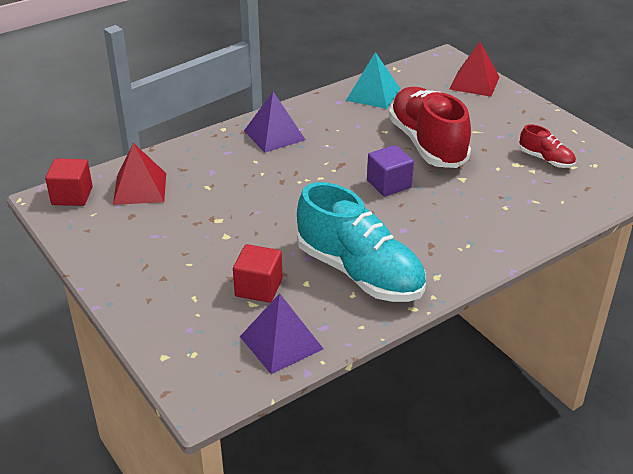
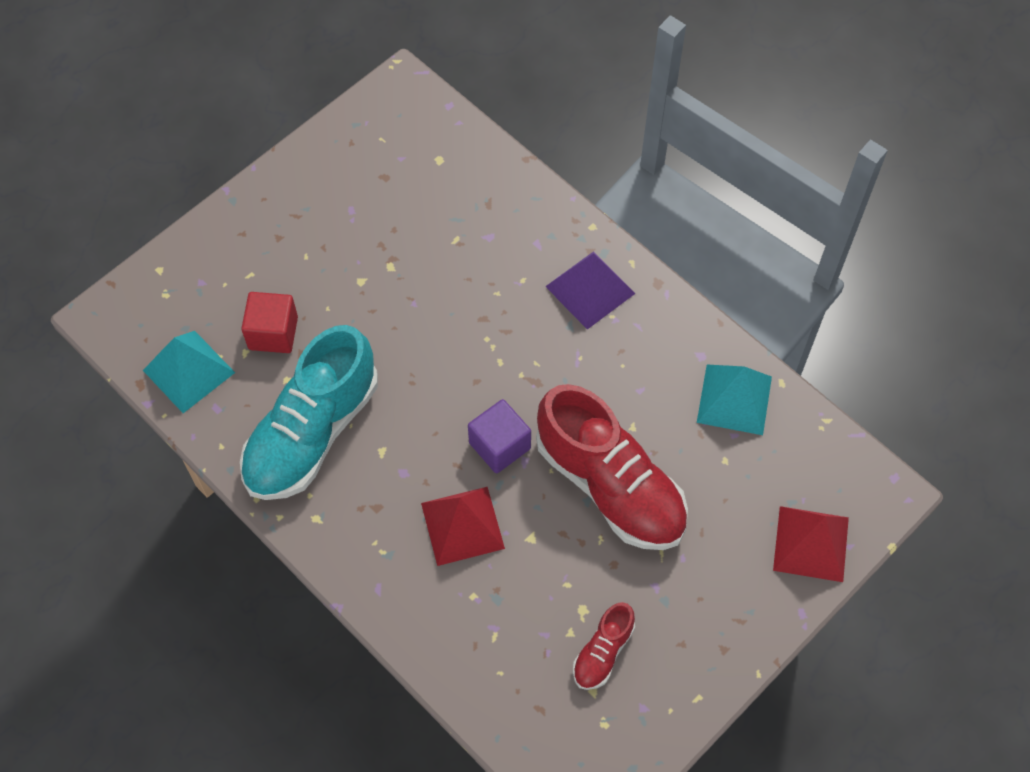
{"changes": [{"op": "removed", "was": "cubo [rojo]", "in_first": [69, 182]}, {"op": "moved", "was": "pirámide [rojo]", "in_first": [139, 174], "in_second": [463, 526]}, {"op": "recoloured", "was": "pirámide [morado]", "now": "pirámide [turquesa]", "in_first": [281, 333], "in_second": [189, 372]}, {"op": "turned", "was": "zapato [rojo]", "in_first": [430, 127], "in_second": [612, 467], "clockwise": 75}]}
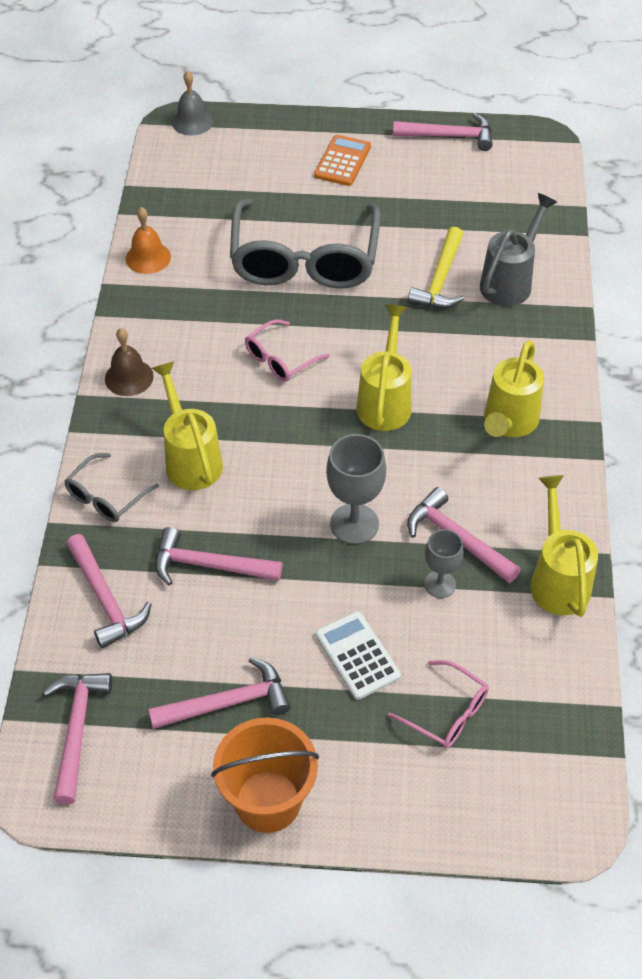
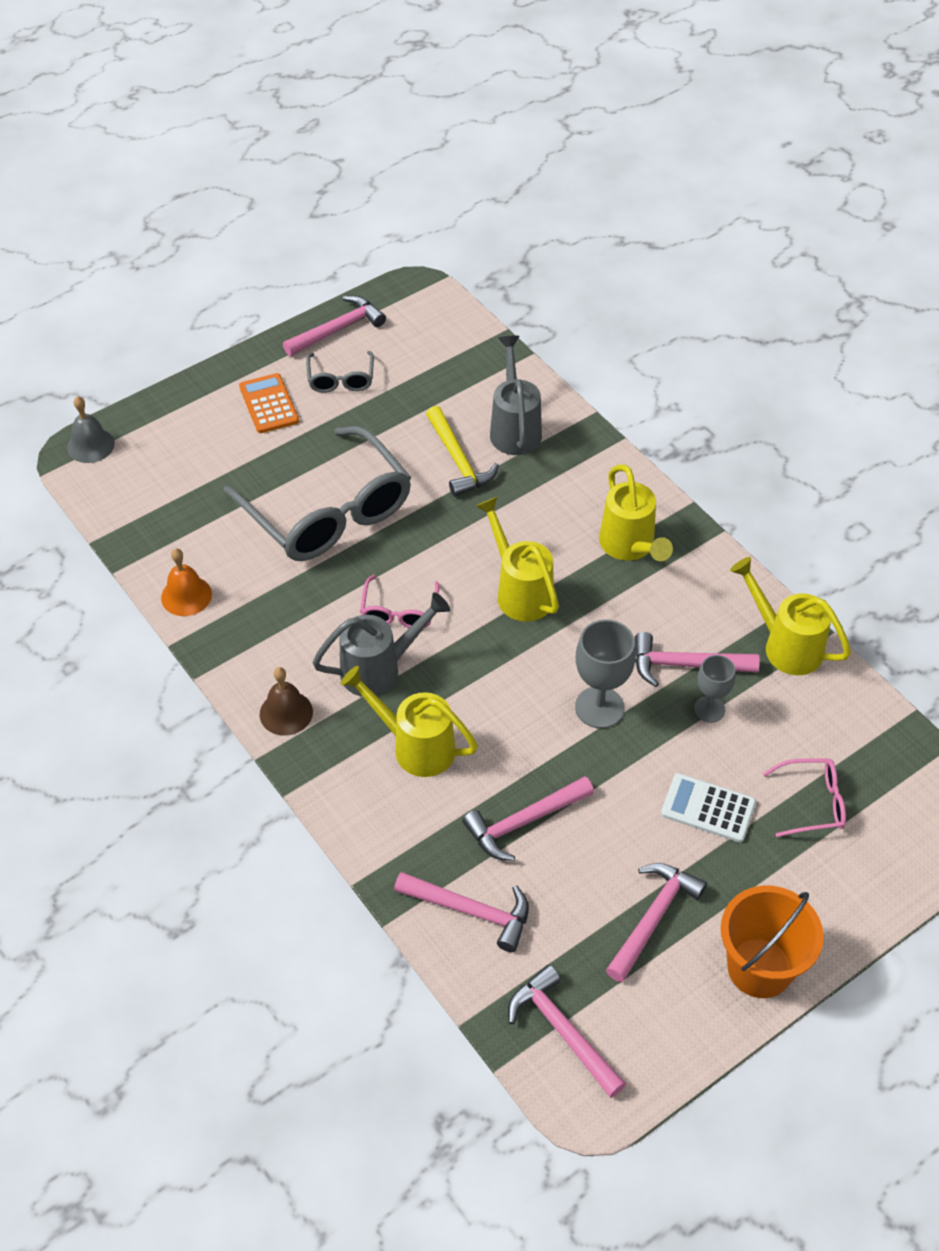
{"changes": [{"op": "added", "now": "regadera [gris]", "in_second": [381, 644]}, {"op": "moved", "was": "gafas [gris]", "in_first": [111, 487], "in_second": [340, 372]}]}
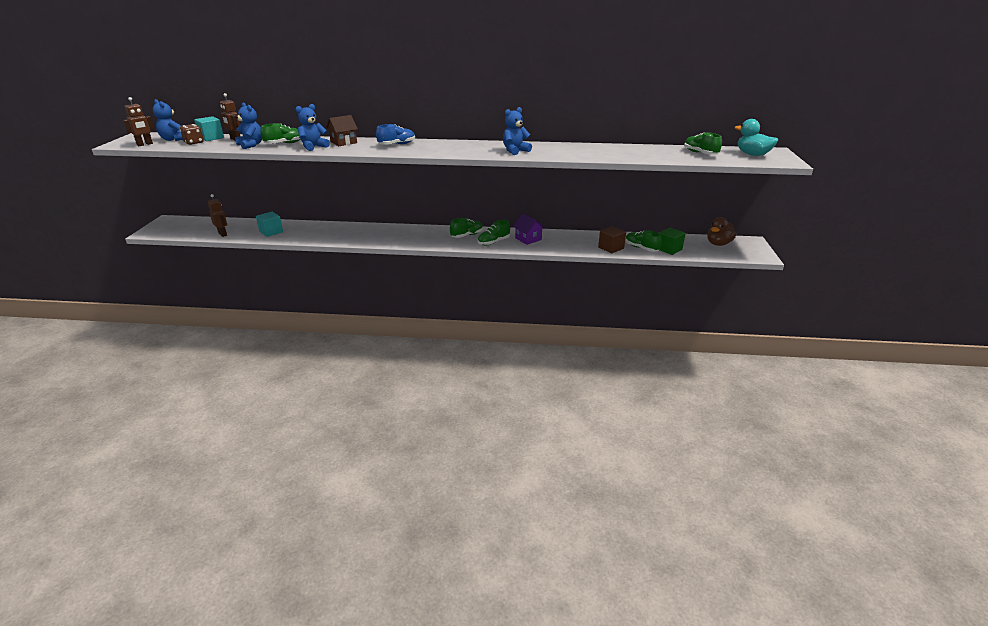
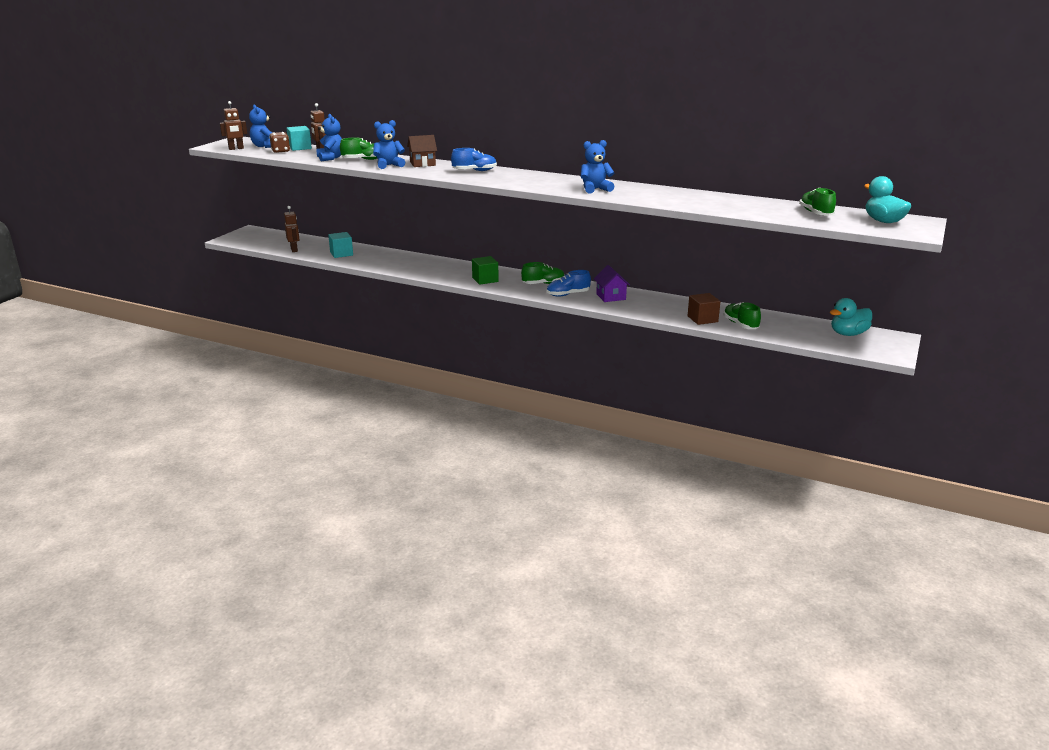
{"changes": [{"op": "moved", "was": "cubo [verde]", "in_first": [672, 241], "in_second": [485, 270]}, {"op": "recoloured", "was": "zapato [verde]", "now": "zapato [azul]", "in_first": [493, 233], "in_second": [569, 283]}, {"op": "recoloured", "was": "pato [marrón]", "now": "pato [turquesa]", "in_first": [721, 231], "in_second": [851, 317]}]}
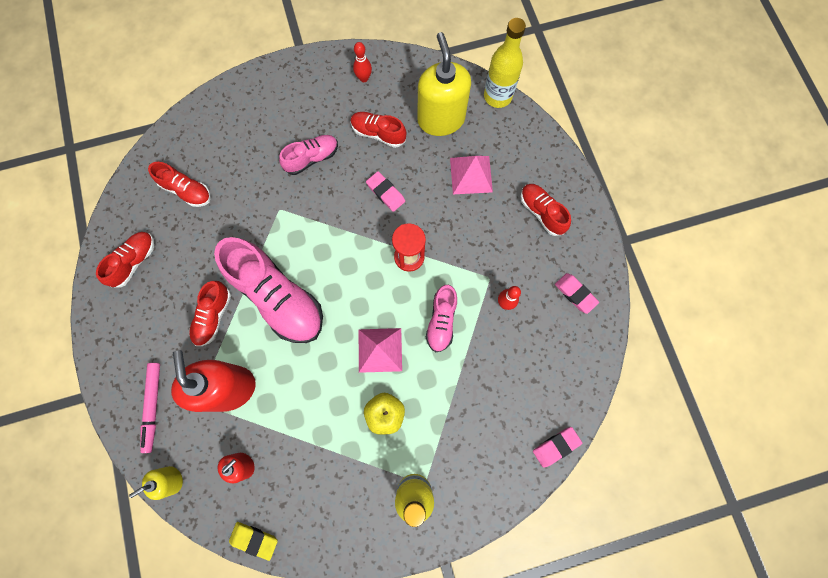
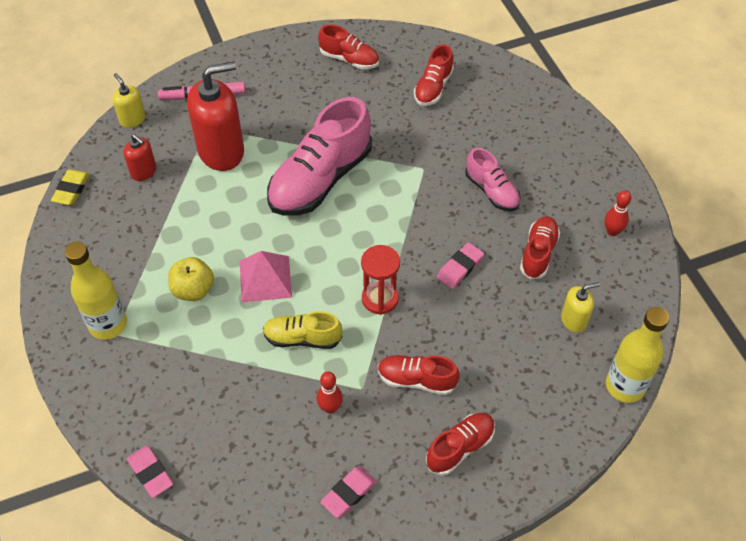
{"changes": [{"op": "removed", "was": "pirámide [rosa]", "in_first": [471, 175]}, {"op": "moved", "was": "zapato [rojo]", "in_first": [210, 313], "in_second": [419, 375]}, {"op": "recoloured", "was": "zapato [rosa]", "now": "zapato [amarillo]", "in_first": [441, 318], "in_second": [302, 330]}, {"op": "resized", "was": "dispensador de jabón [amarillo]", "in_first": [444, 84], "in_second": [580, 307], "ratio": 0.49}]}
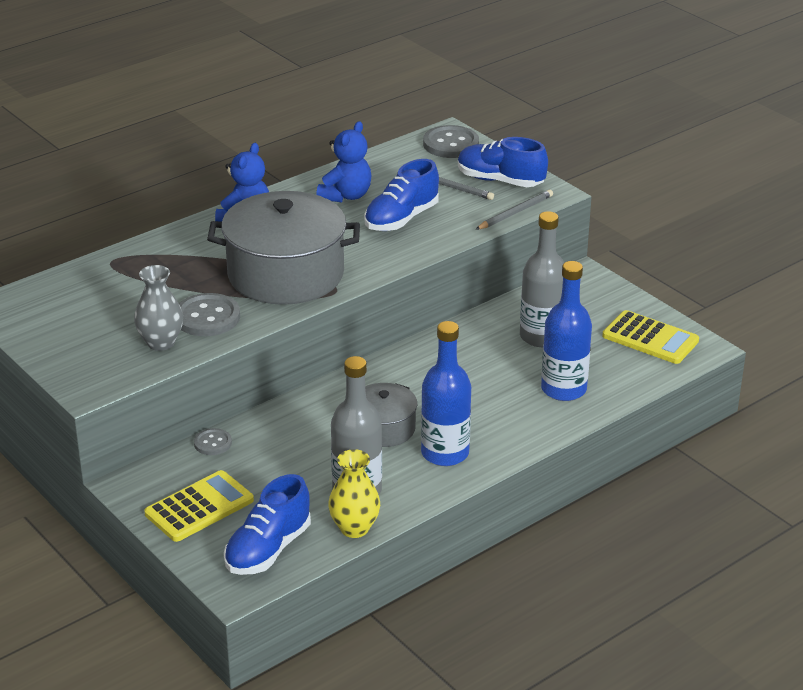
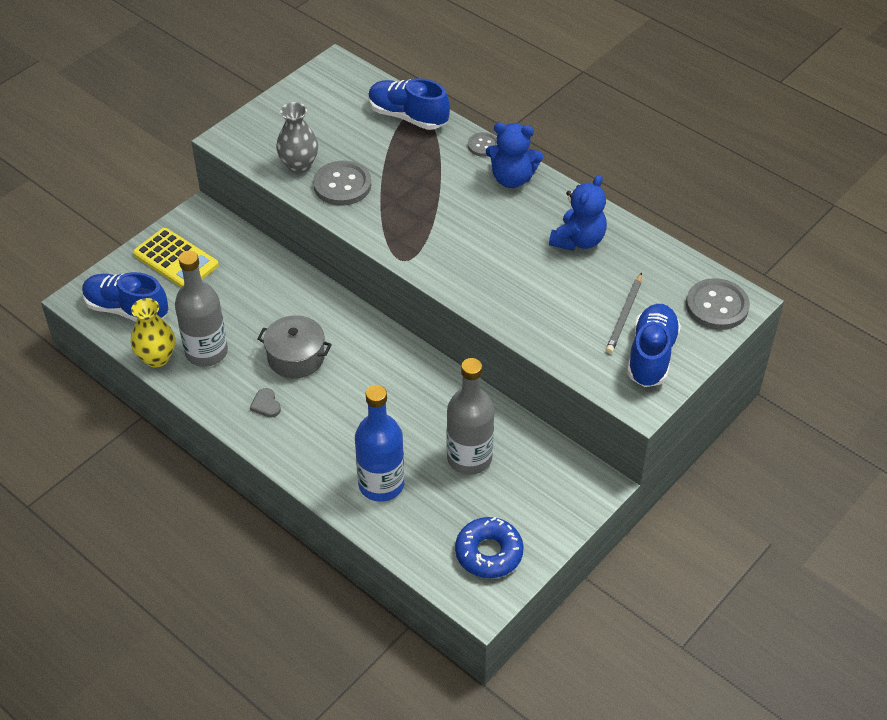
{"changes": [{"op": "removed", "was": "olla [gris]", "in_first": [283, 248]}, {"op": "removed", "was": "lápiz [gris]", "in_first": [514, 210]}, {"op": "moved", "was": "botón [gris]", "in_first": [213, 441], "in_second": [482, 144]}, {"op": "moved", "was": "zapato [azul]", "in_first": [401, 195], "in_second": [409, 104]}, {"op": "replaced", "was": "botella [azul]", "now": "corazón [gris]", "in_first": [446, 393], "in_second": [265, 402]}, {"op": "replaced", "was": "calculadora [amarillo]", "now": "rosquilla [azul]", "in_first": [650, 337], "in_second": [489, 547]}, {"op": "turned", "was": "osito [azul]", "in_first": [343, 161], "in_second": [578, 213], "clockwise": -75}]}
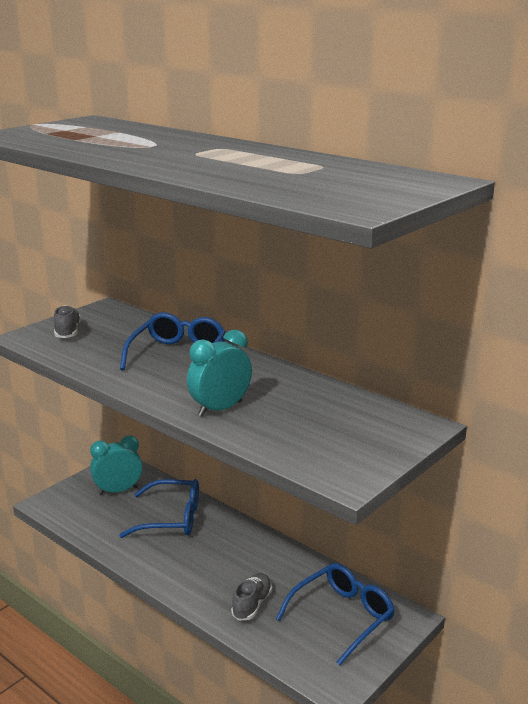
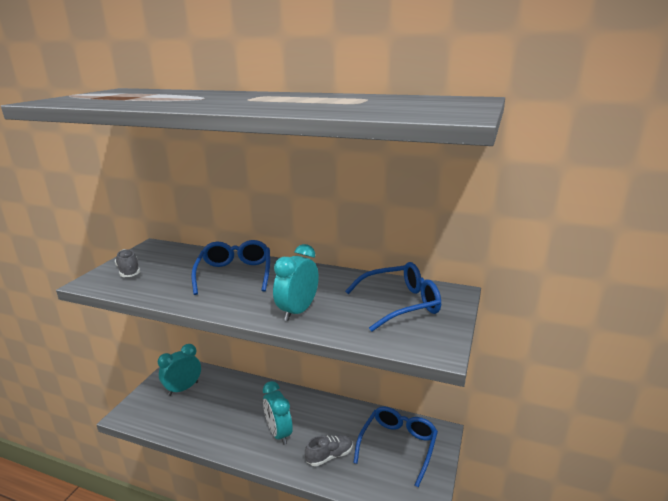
{"changes": [{"op": "added", "now": "despertador [turquesa]", "in_second": [278, 413]}, {"op": "moved", "was": "gafas [azul]", "in_first": [159, 508], "in_second": [393, 296]}, {"op": "turned", "was": "zapato [gris]", "in_first": [251, 596], "in_second": [329, 450], "clockwise": 60}]}
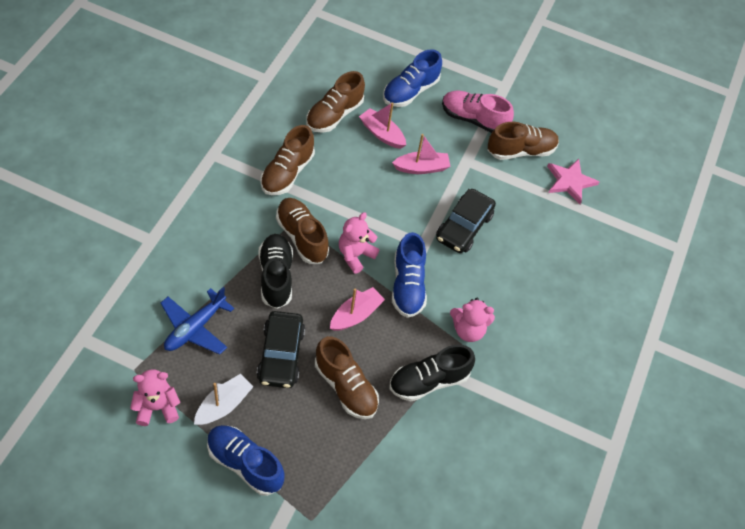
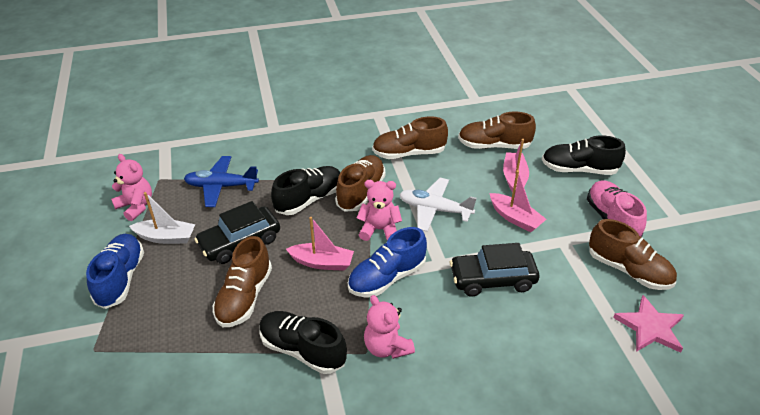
{"changes": [{"op": "added", "now": "avión [blanco]", "in_second": [438, 205]}, {"op": "recoloured", "was": "zapato [azul]", "now": "zapato [negro]", "in_first": [412, 78], "in_second": [584, 155]}]}
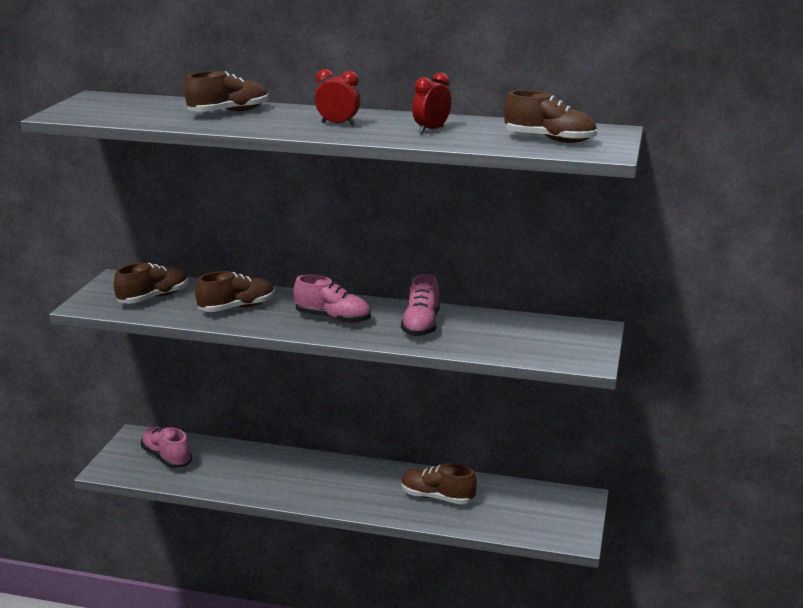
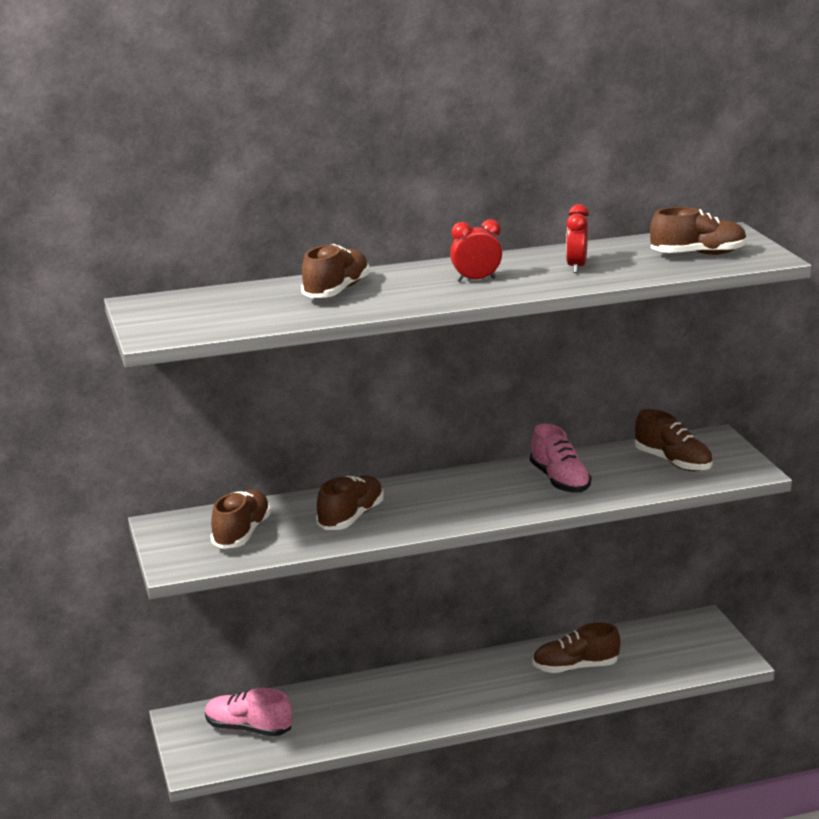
{"changes": [{"op": "removed", "was": "zapato [rosa]", "in_first": [332, 299]}, {"op": "added", "now": "zapato [marrón]", "in_second": [674, 440]}]}
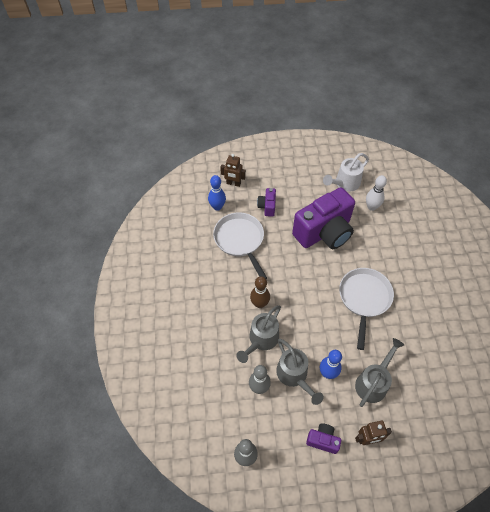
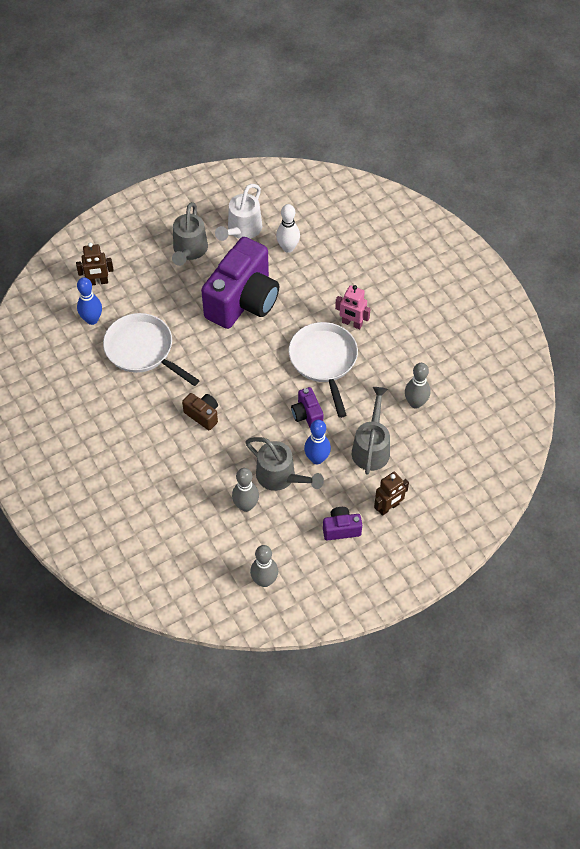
{"changes": [{"op": "added", "now": "robot [rosa]", "in_second": [353, 307]}, {"op": "added", "now": "bolo [gris]", "in_second": [418, 386]}, {"op": "moved", "was": "regadera [gris]", "in_first": [258, 334], "in_second": [190, 234]}, {"op": "moved", "was": "cámara [morado]", "in_first": [266, 202], "in_second": [307, 407]}, {"op": "replaced", "was": "bolo [marrón]", "now": "cámara [marrón]", "in_first": [260, 292], "in_second": [200, 411]}]}
